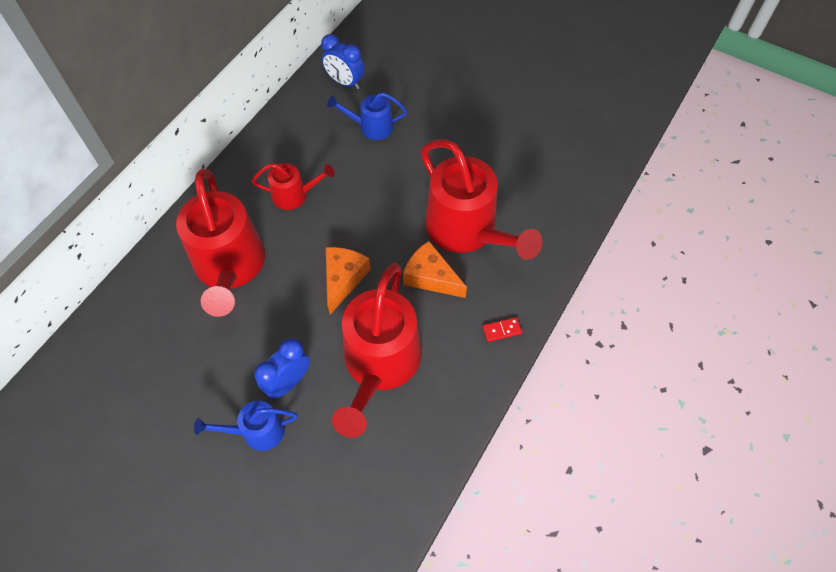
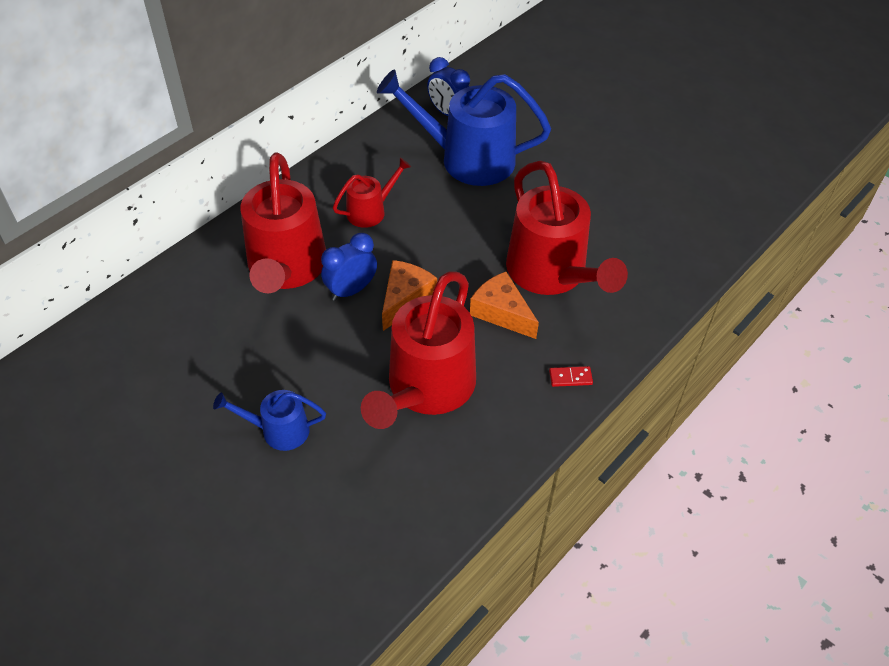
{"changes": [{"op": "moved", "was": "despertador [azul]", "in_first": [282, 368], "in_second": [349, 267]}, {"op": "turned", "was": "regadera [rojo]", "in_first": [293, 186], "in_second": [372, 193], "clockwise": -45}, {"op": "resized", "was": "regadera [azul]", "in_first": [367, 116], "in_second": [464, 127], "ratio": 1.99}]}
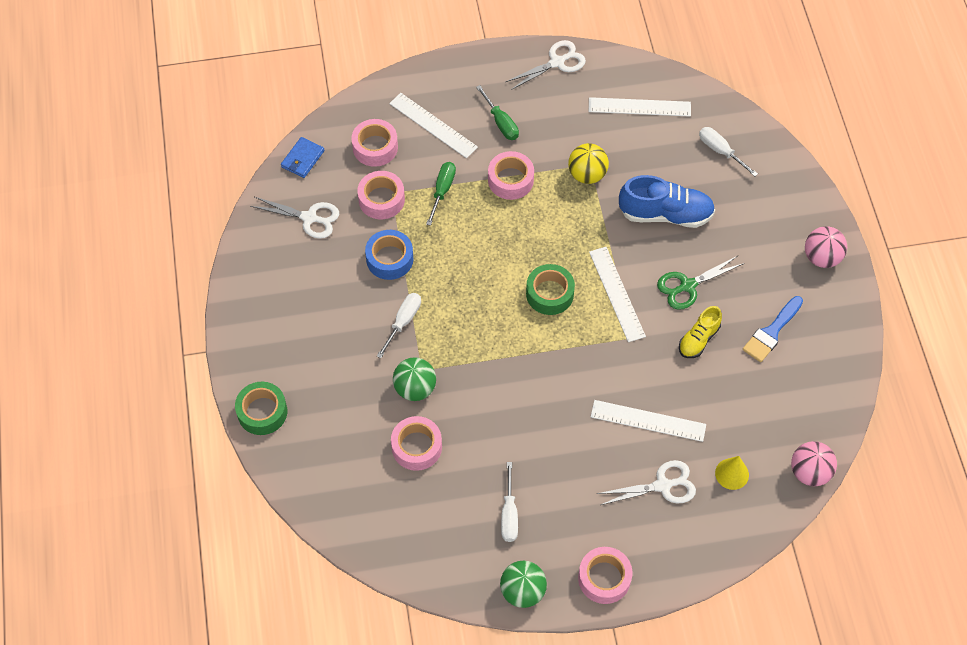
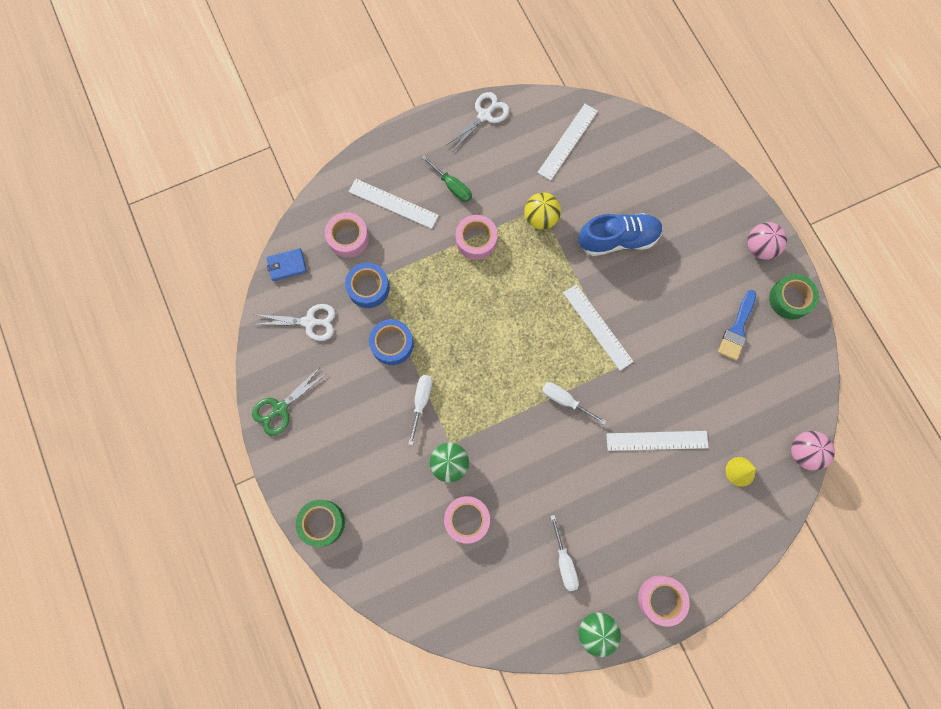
{"changes": [{"op": "removed", "was": "destornillador [verde]", "in_first": [441, 194]}, {"op": "removed", "was": "tijeras [blanco]", "in_first": [646, 482]}, {"op": "removed", "was": "zapato [amarillo]", "in_first": [700, 332]}, {"op": "moved", "was": "cinta adhesiva [verde]", "in_first": [550, 289], "in_second": [794, 297]}, {"op": "moved", "was": "tijeras [verde]", "in_first": [700, 283], "in_second": [289, 401]}, {"op": "moved", "was": "destornillador [blanco]", "in_first": [728, 152], "in_second": [574, 403]}, {"op": "recoloured", "was": "cinta adhesiva [rosa]", "now": "cinta adhesiva [azul]", "in_first": [381, 195], "in_second": [367, 285]}, {"op": "turned", "was": "cartera [azul]", "in_first": [302, 157], "in_second": [286, 264], "clockwise": 60}, {"op": "turned", "was": "regla [blanco]", "in_first": [640, 107], "in_second": [567, 142], "clockwise": -45}]}
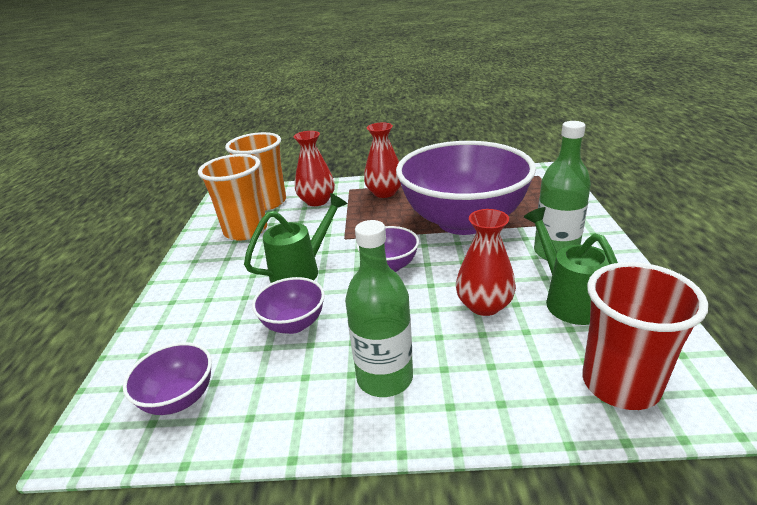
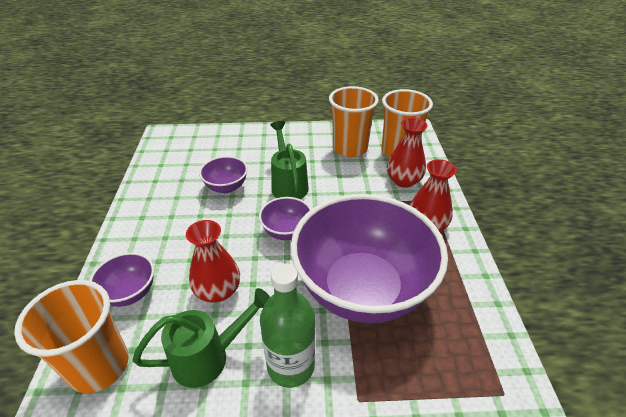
{"changes": [{"op": "removed", "was": "botella [verde]", "in_first": [379, 308]}, {"op": "moved", "was": "cuenco [morado]", "in_first": [167, 378], "in_second": [121, 279]}, {"op": "recoloured", "was": "vaso [rojo]", "now": "vaso [naranja]", "in_first": [645, 336], "in_second": [71, 336]}, {"op": "turned", "was": "regadera [verde]", "in_first": [295, 238], "in_second": [289, 160], "clockwise": -150}]}
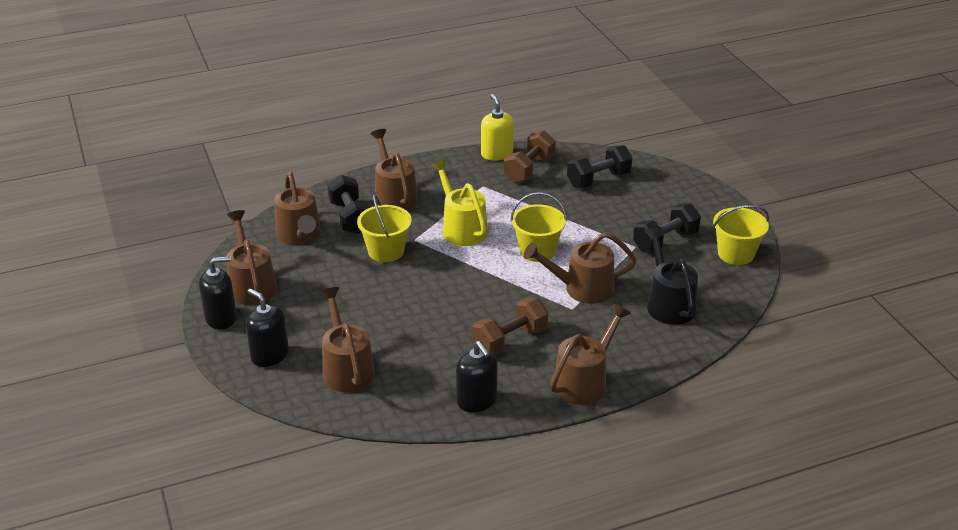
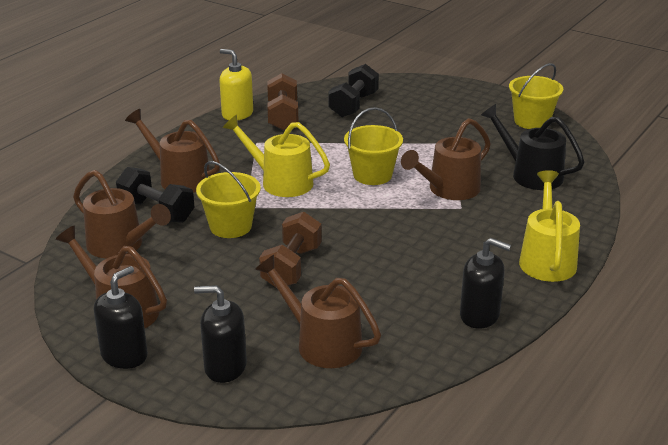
{"changes": [{"op": "removed", "was": "mancuerna [negro]", "in_first": [667, 228]}, {"op": "moved", "was": "mancuerna [marrón]", "in_first": [510, 326], "in_second": [290, 249]}, {"op": "recoloured", "was": "regadera [marrón]", "now": "regadera [amarillo]", "in_first": [590, 354], "in_second": [549, 226]}]}
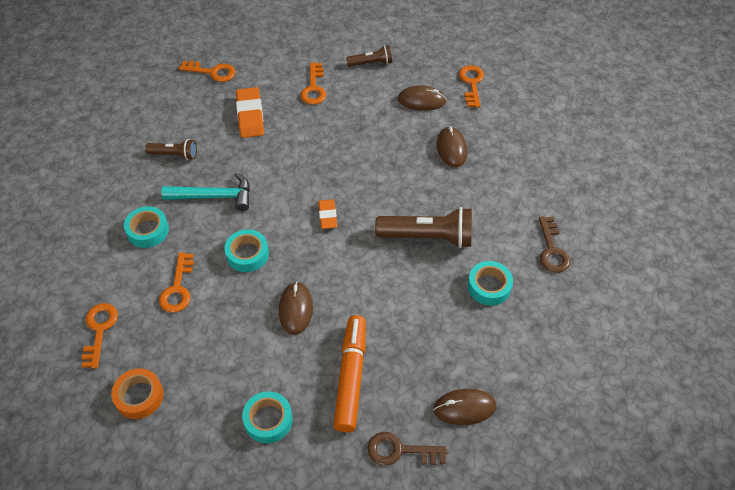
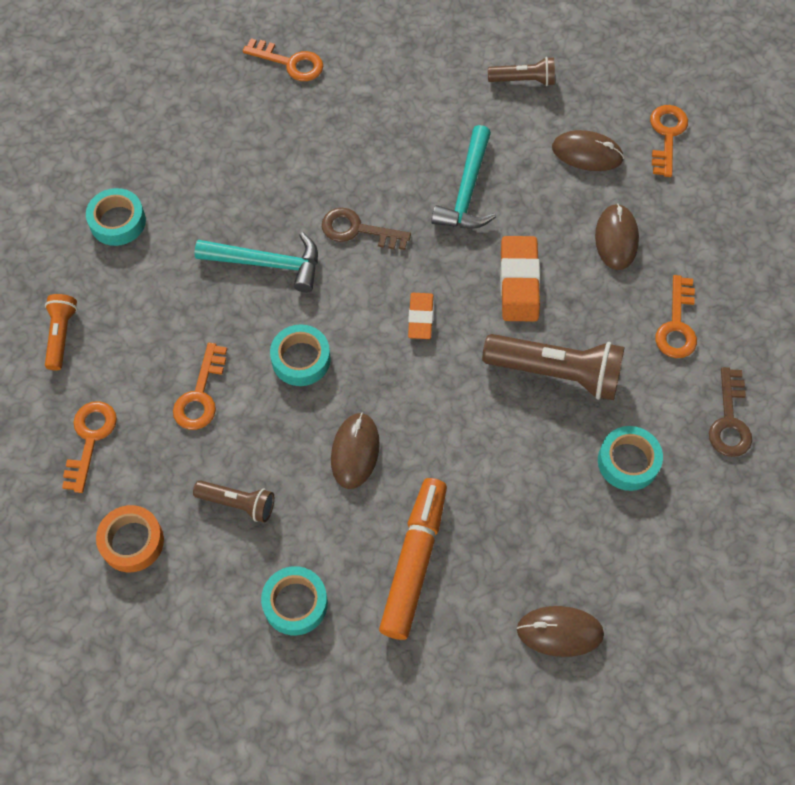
{"changes": [{"op": "added", "now": "lámpara de mano [naranja]", "in_second": [61, 332]}, {"op": "added", "now": "martillo [turquesa]", "in_second": [463, 177]}, {"op": "moved", "was": "cinta adhesiva [turquesa]", "in_first": [146, 227], "in_second": [116, 217]}, {"op": "moved", "was": "lámpara de mano [marrón]", "in_first": [171, 149], "in_second": [233, 501]}, {"op": "moved", "was": "goma de borrar [naranja]", "in_first": [250, 112], "in_second": [520, 279]}, {"op": "moved", "was": "llave [naranja]", "in_first": [313, 83], "in_second": [676, 316]}, {"op": "moved", "was": "llave [marrón]", "in_first": [408, 449], "in_second": [366, 229]}]}
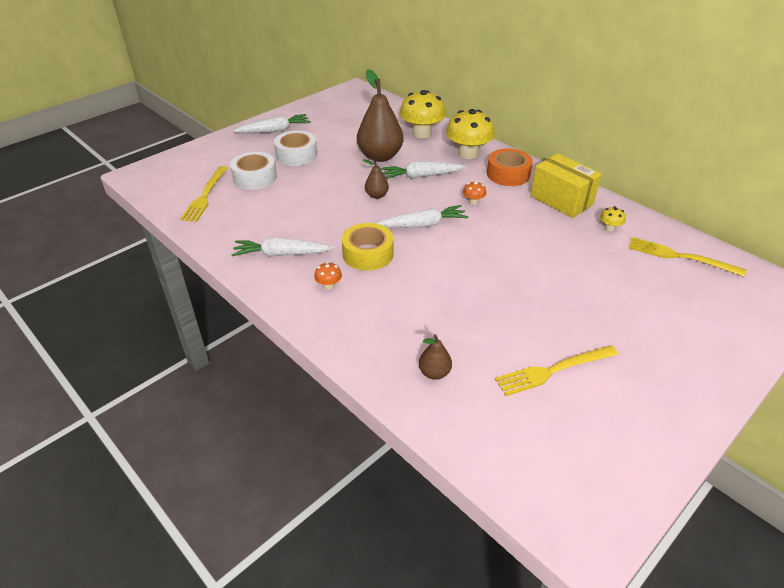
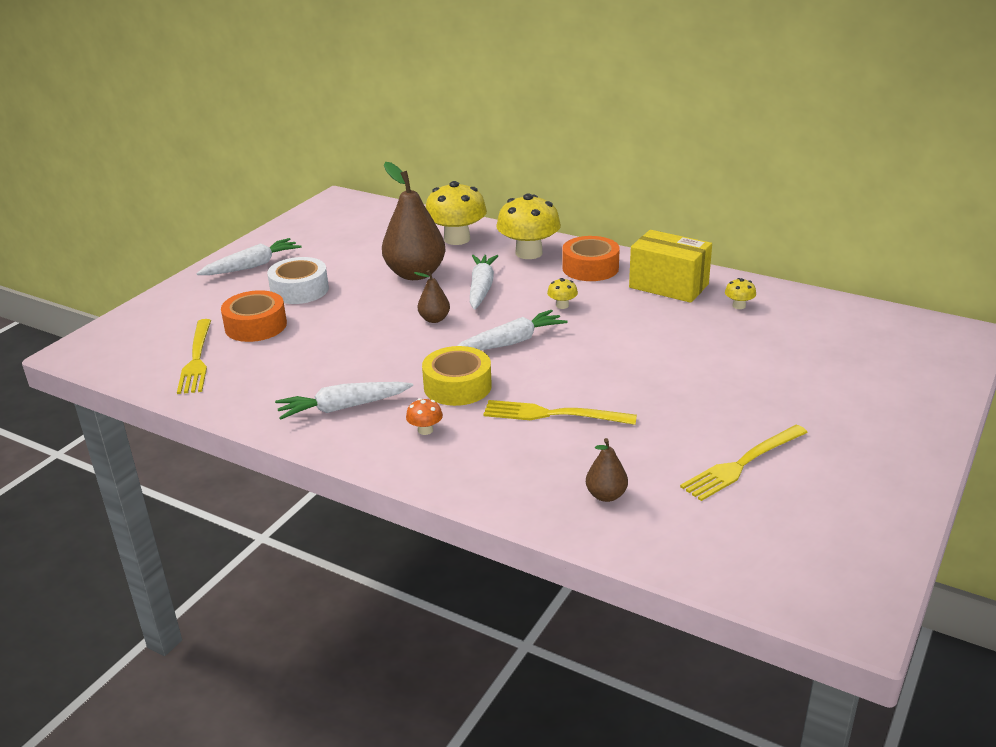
{"changes": [{"op": "moved", "was": "tenedor [amarillo]", "in_first": [687, 257], "in_second": [560, 412]}, {"op": "recoloured", "was": "cinta adhesiva [blanco]", "now": "cinta adhesiva [naranja]", "in_first": [253, 171], "in_second": [254, 316]}, {"op": "recoloured", "was": "seta [naranja]", "now": "seta [amarillo]", "in_first": [474, 193], "in_second": [562, 293]}, {"op": "turned", "was": "zanahoria [blanco]", "in_first": [423, 170], "in_second": [484, 282], "clockwise": 120}]}
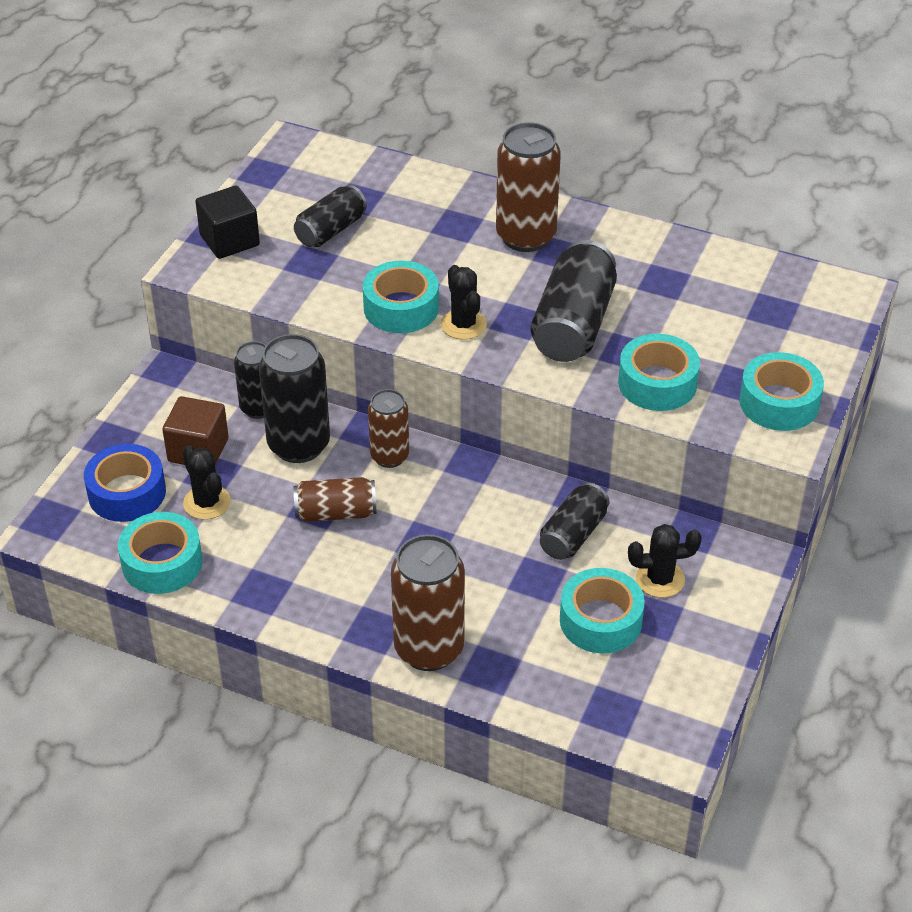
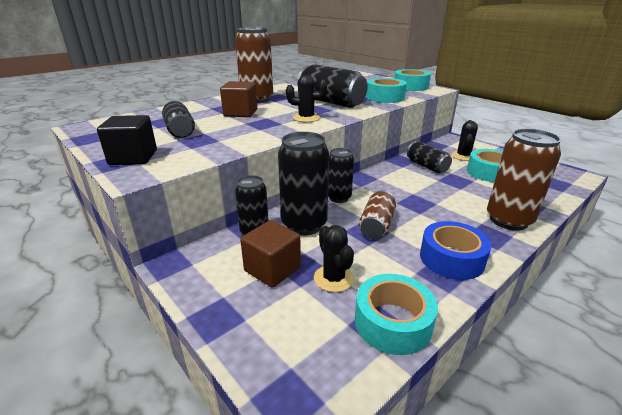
{"changes": [{"op": "removed", "was": "cinta adhesiva [turquesa]", "in_first": [401, 296]}, {"op": "added", "now": "cubo [marrón]", "in_second": [238, 99]}, {"op": "moved", "was": "cinta adhesiva [azul]", "in_first": [125, 483], "in_second": [455, 250]}, {"op": "recoloured", "was": "lata [marrón]", "now": "lata [negro]", "in_first": [388, 428], "in_second": [341, 175]}, {"op": "turned", "was": "cactus [negro]", "in_first": [207, 482], "in_second": [334, 258], "clockwise": 75}]}
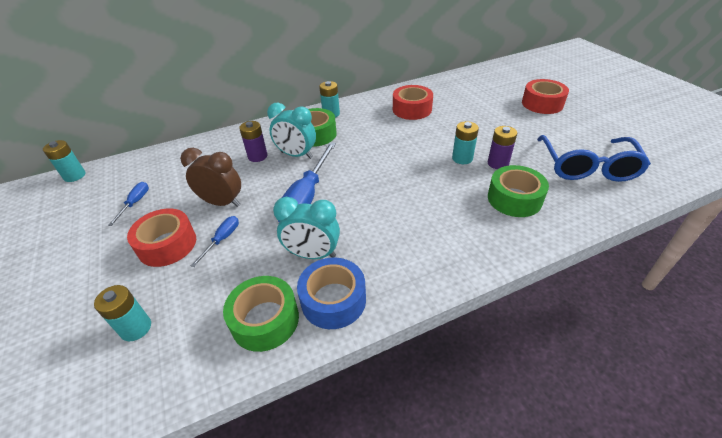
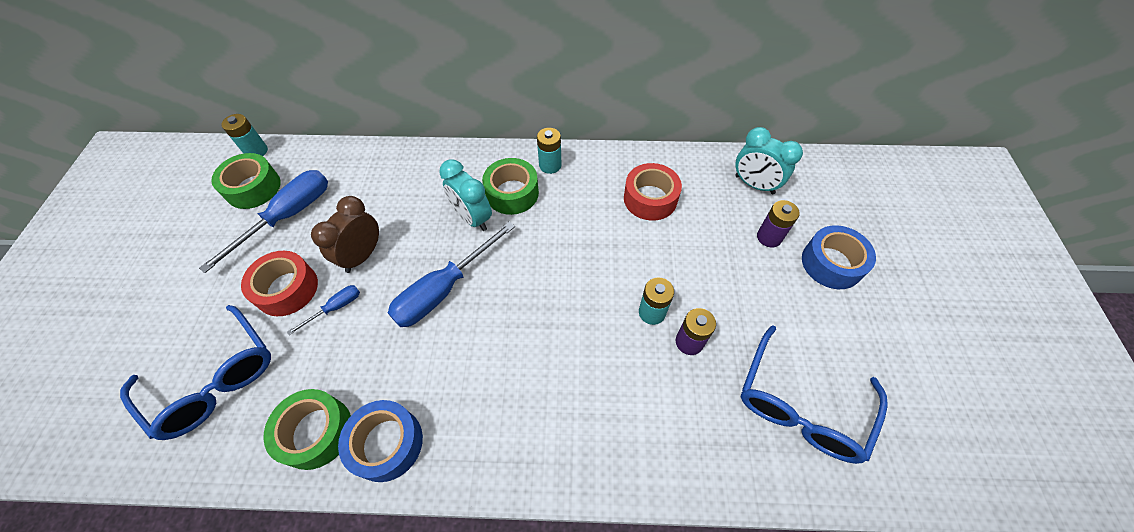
{"changes": [{"op": "moved", "was": "pila [morado]", "in_first": [253, 141], "in_second": [778, 223]}, {"op": "moved", "was": "despertador [turquesa]", "in_first": [306, 228], "in_second": [769, 160]}, {"op": "moved", "was": "cinta adhesiva [verde]", "in_first": [518, 191], "in_second": [246, 181]}, {"op": "replaced", "was": "pila [turquesa]", "now": "gafas [azul]", "in_first": [122, 313], "in_second": [195, 372]}, {"op": "recoloured", "was": "cinta adhesiva [rojo]", "now": "cinta adhesiva [azul]", "in_first": [545, 96], "in_second": [839, 257]}, {"op": "turned", "was": "despertador [marrón]", "in_first": [210, 177], "in_second": [345, 234], "clockwise": -105}, {"op": "resized", "was": "destornillador [azul]", "in_first": [128, 204], "in_second": [263, 221], "ratio": 2.09}]}
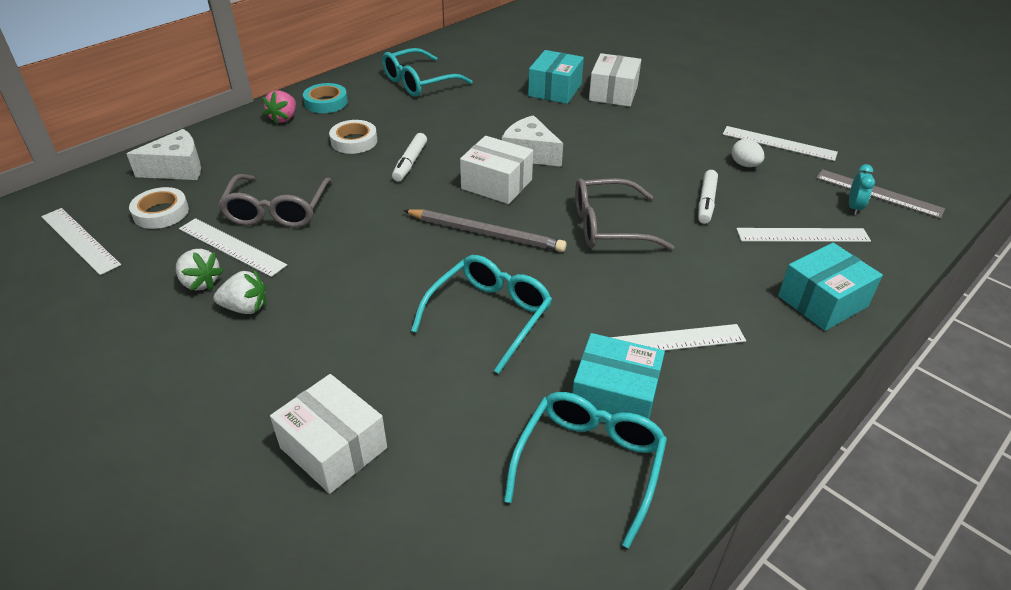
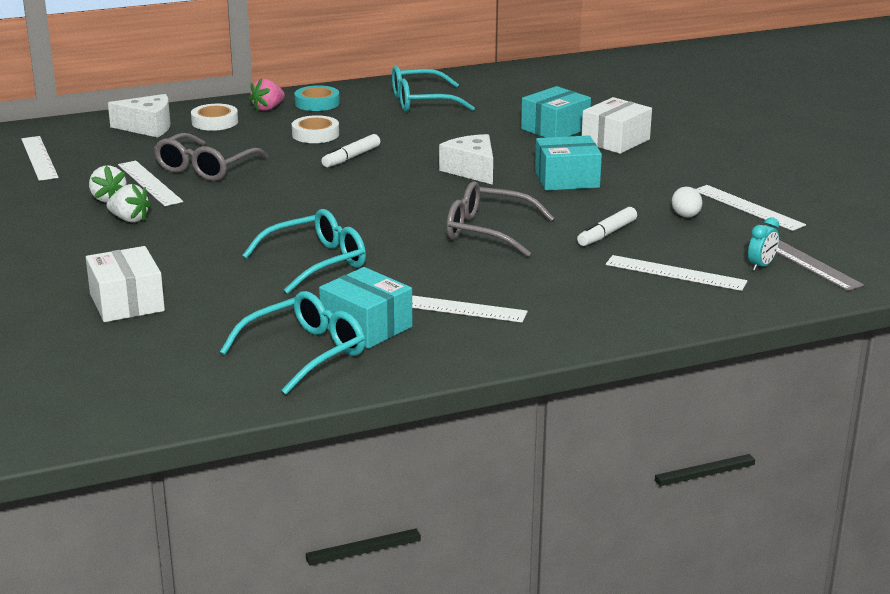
{"changes": [{"op": "removed", "was": "lápiz [gris]", "in_first": [485, 230]}, {"op": "removed", "was": "caja [blanco]", "in_first": [496, 170]}, {"op": "moved", "was": "cinta adhesiva [blanco]", "in_first": [159, 208], "in_second": [214, 117]}, {"op": "moved", "was": "caja [turquesa]", "in_first": [830, 287], "in_second": [568, 163]}]}
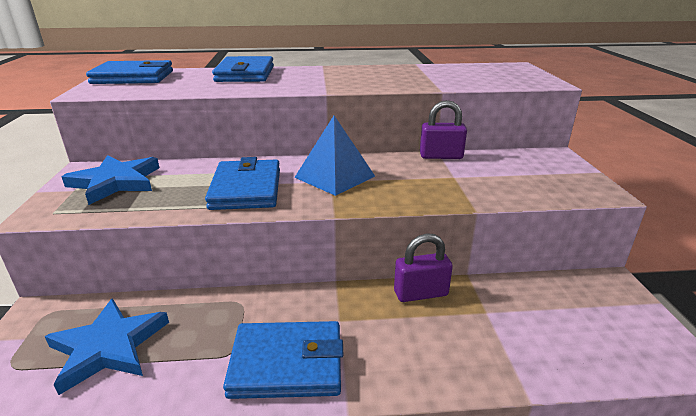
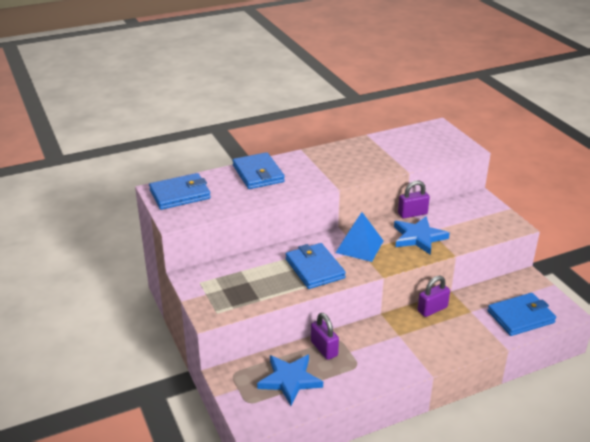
{"changes": [{"op": "added", "now": "candado [morado]", "in_second": [325, 336]}, {"op": "moved", "was": "estrella [azul]", "in_first": [111, 180], "in_second": [422, 235]}, {"op": "moved", "was": "cartera [azul]", "in_first": [283, 360], "in_second": [522, 314]}]}
